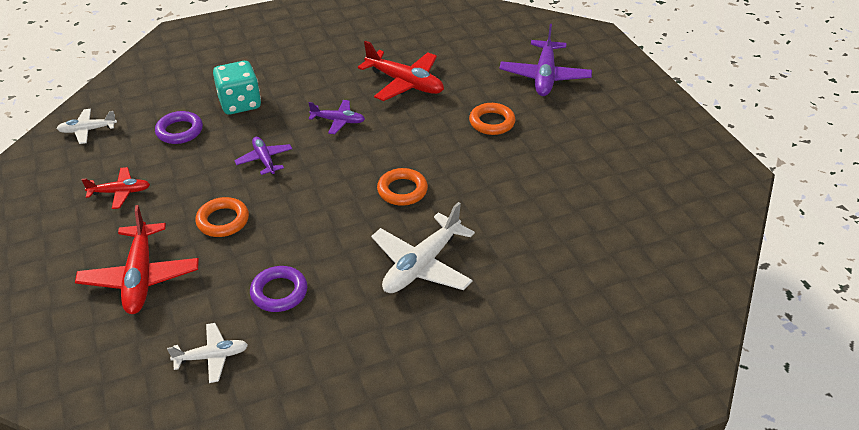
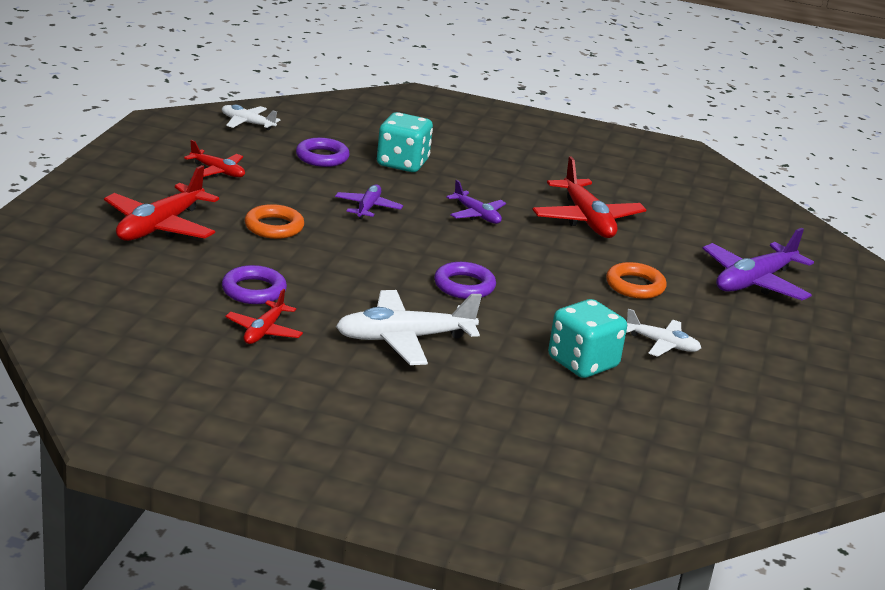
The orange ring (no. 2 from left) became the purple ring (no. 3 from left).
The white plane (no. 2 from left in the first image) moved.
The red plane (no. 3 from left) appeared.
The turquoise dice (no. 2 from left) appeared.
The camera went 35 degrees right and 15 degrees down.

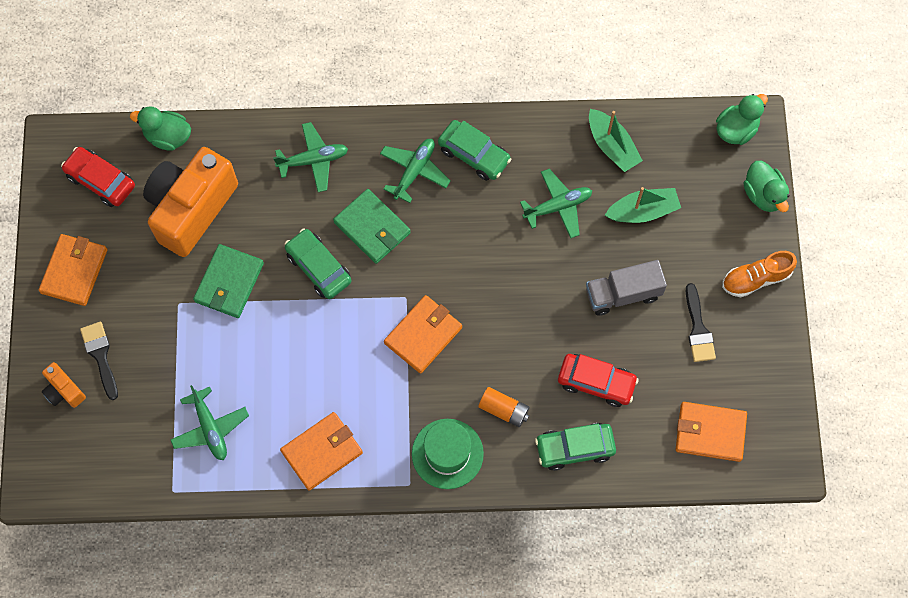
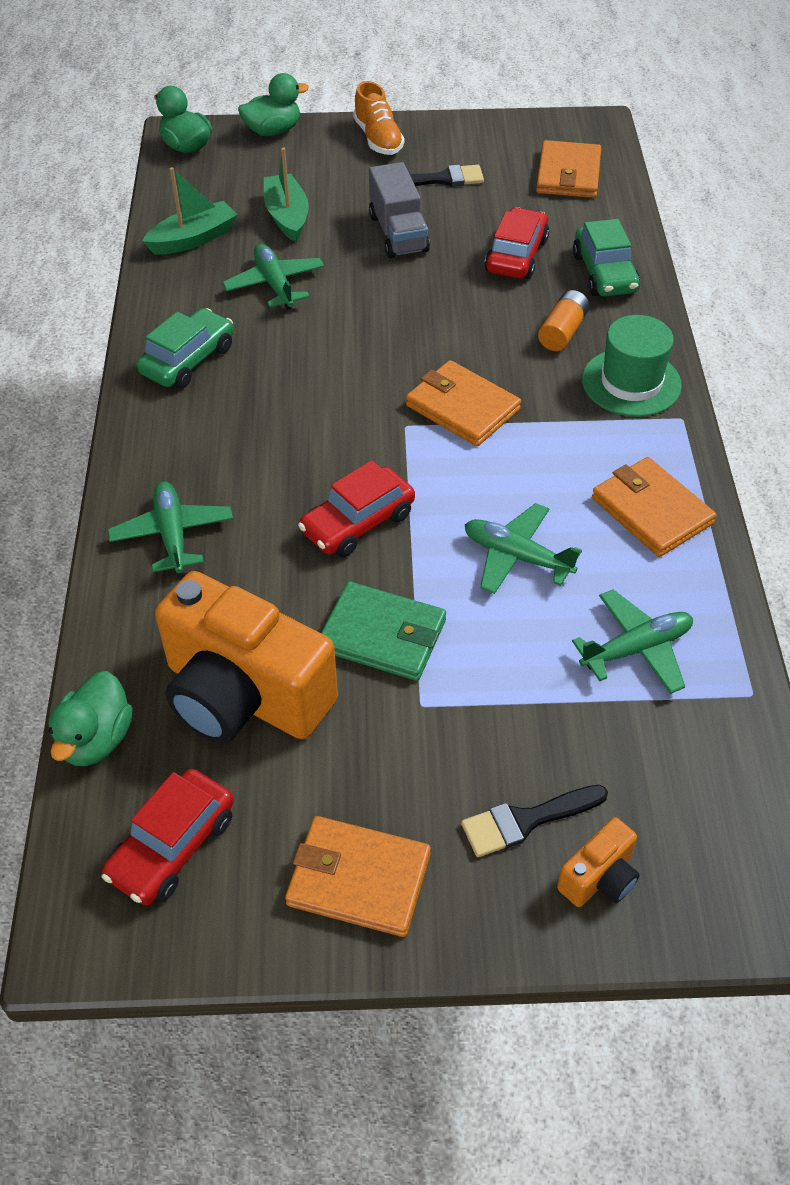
The green plane (no. 3 from left) moved.
The green wallet (no. 2 from left) disappeared.
The green car (no. 1 from left) became the red car (no. 2 from left).
The camera went 90 degrees left and 20 degrees down.

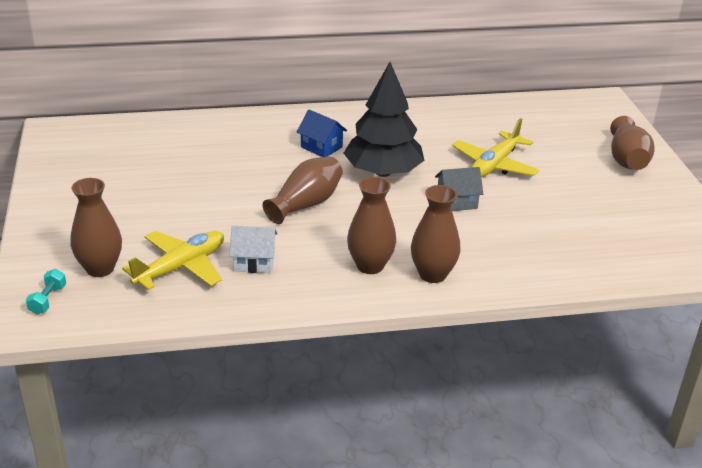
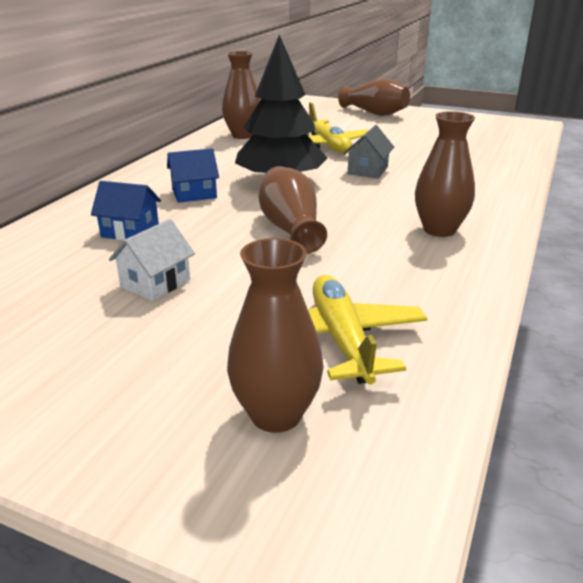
The brown vase (no. 4 from left in the first image) moved.
The white house moved.
The turquoise dumbbell disappeared.
The blue house (no. 1 from left) appeared.
The camera went 55 degrees left and 5 degrees down.

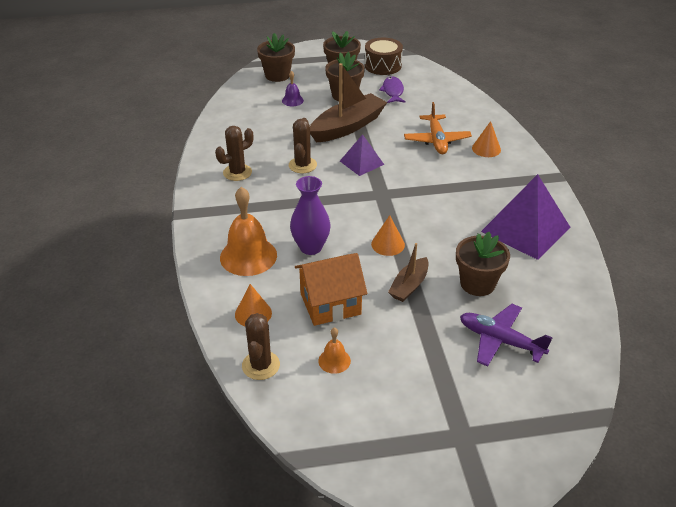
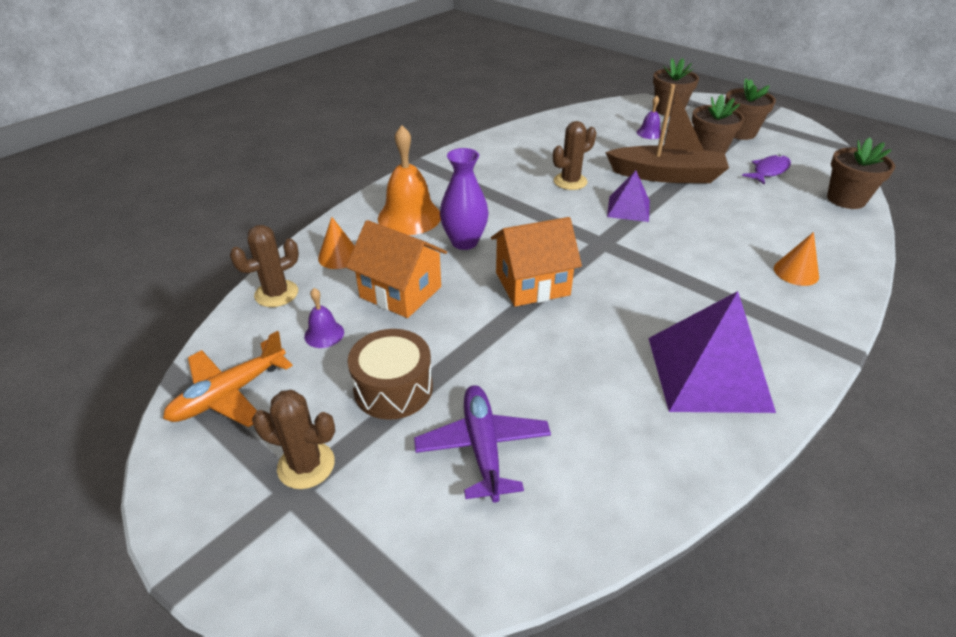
The brown drum moved.
The orange plane moved.
The brown cactus (no. 1 from left in the first image) moved.
The orange cone (no. 2 from left) was replaced by the orange house (no. 2 from left).
The brown flower pot (no. 4 from left) moved.
The brown boat (no. 2 from left) disappeared.
The orange bell (no. 2 from left) became the purple bell (no. 1 from left).
The camera went 50 degrees right and 0 degrees up.

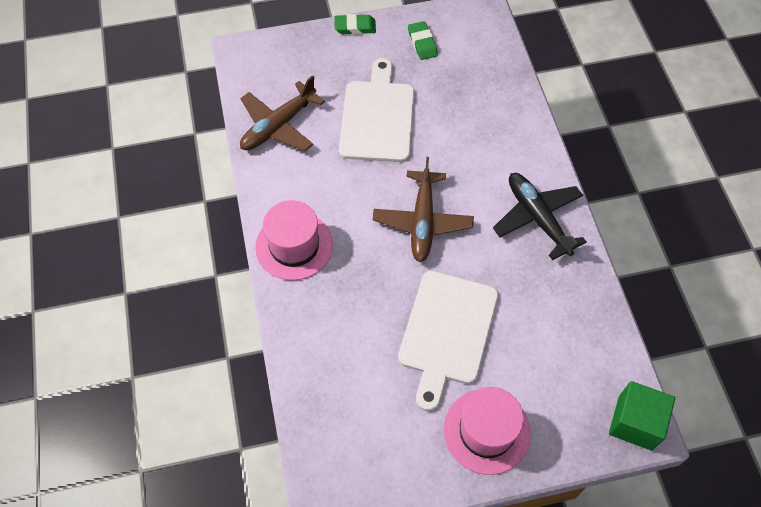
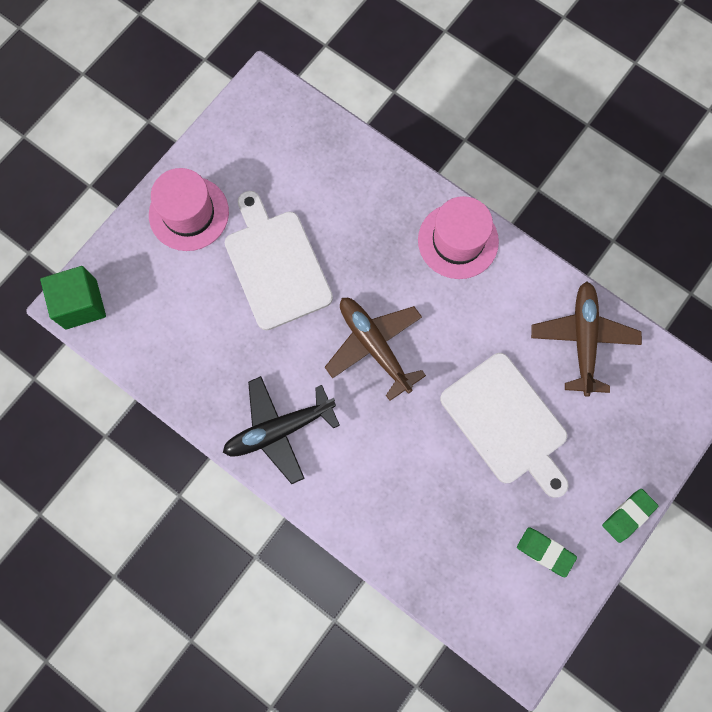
The black plane turned 135 degrees clockwise.
The camera went 140 degrees right and 15 degrees up.

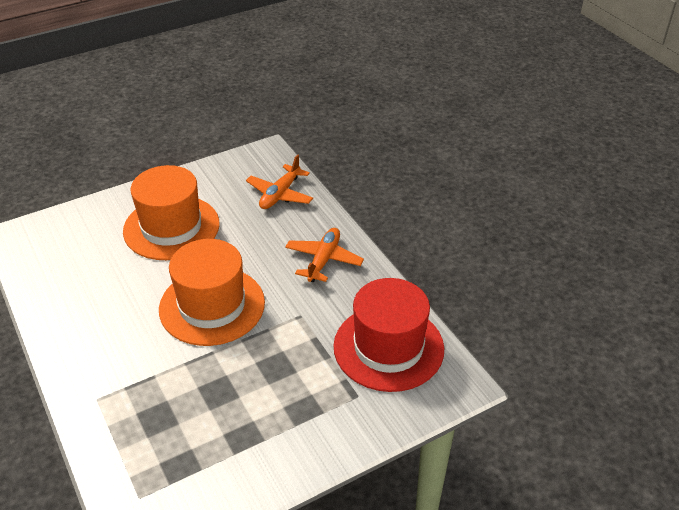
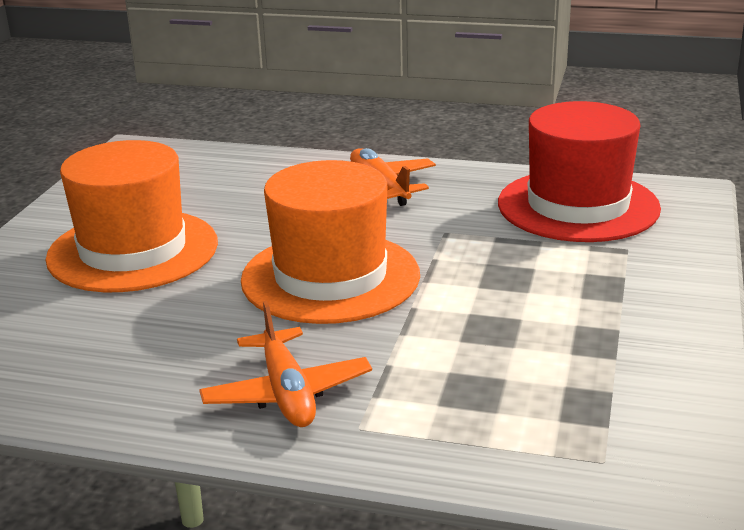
The orange plane (no. 1 from left) moved.
The camera went 45 degrees left and 15 degrees down.

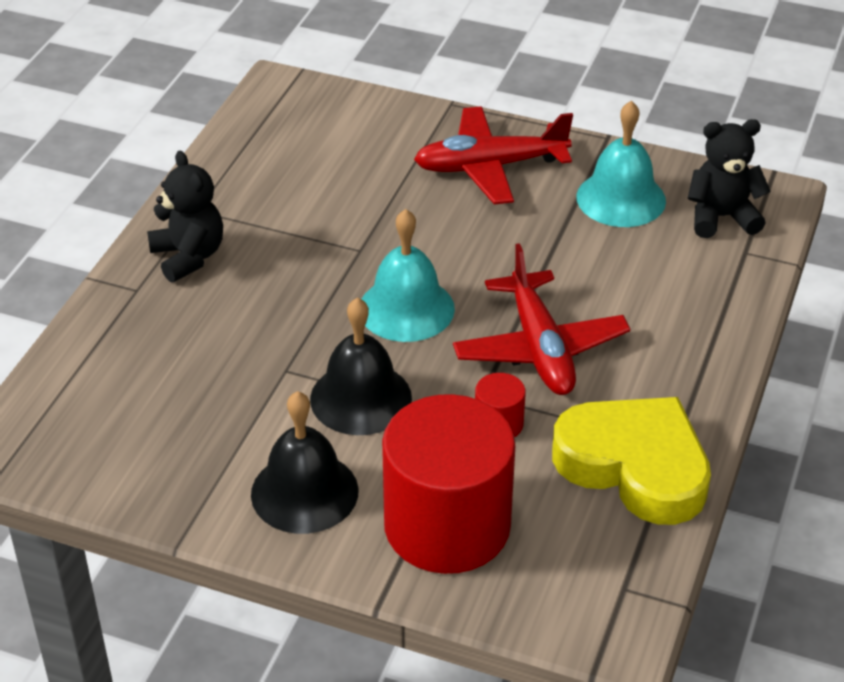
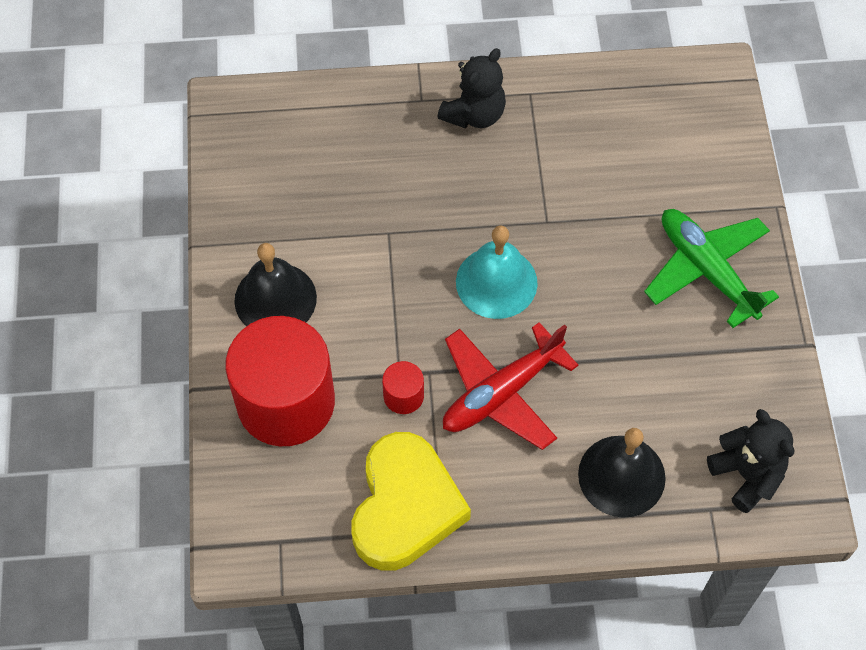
The turquoise bell (no. 2 from left) disappeared.
The red plane (no. 1 from left) became the green plane.
The black bell (no. 2 from left) moved.
The camera went 65 degrees right and 20 degrees up.

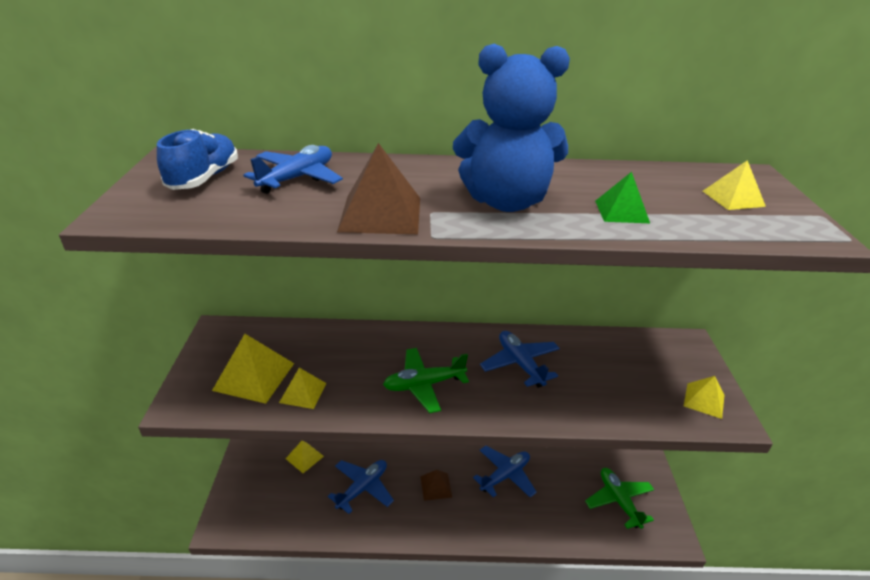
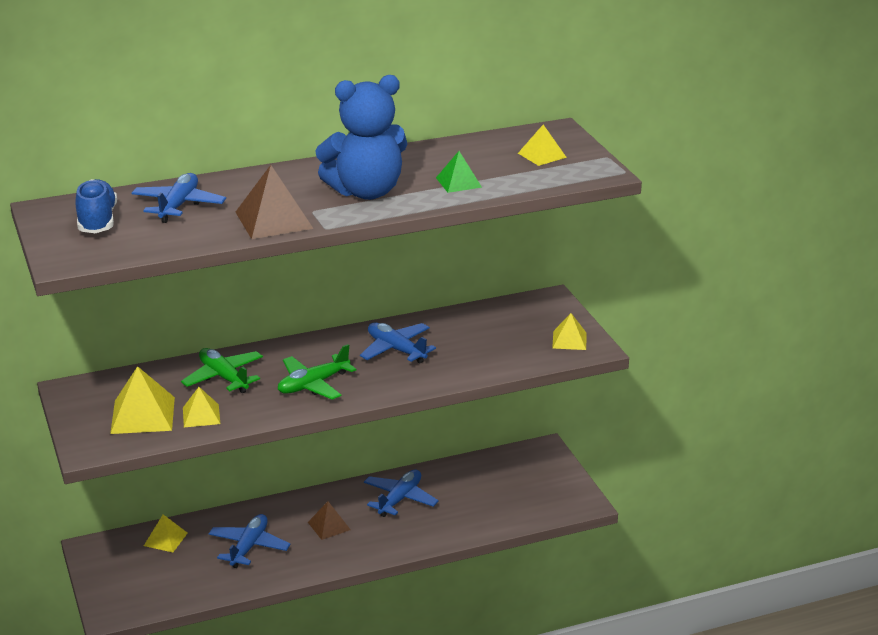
The green plane (no. 2 from left in the first image) moved.
The camera went 20 degrees left and 5 degrees down.

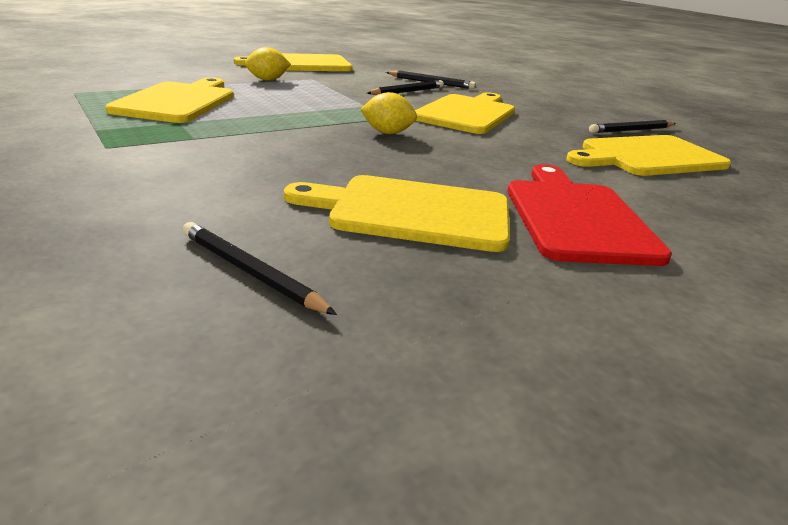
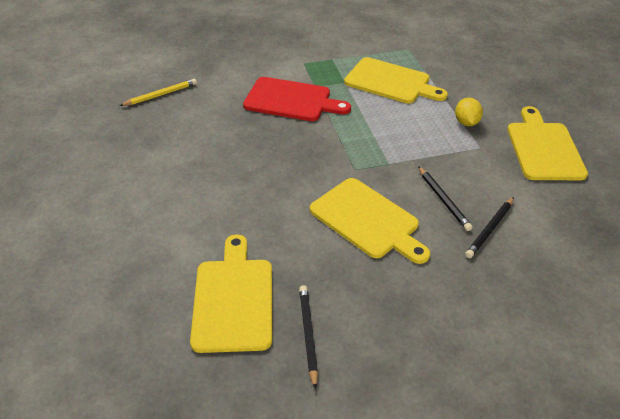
The yellow lemon (no. 2 from left) disappeared.
The red cutting board moved.
The yellow cutting board (no. 3 from left) disappeared.
The black pencil (no. 1 from left) became the yellow pencil.
The camera went 110 degrees right and 15 degrees up.

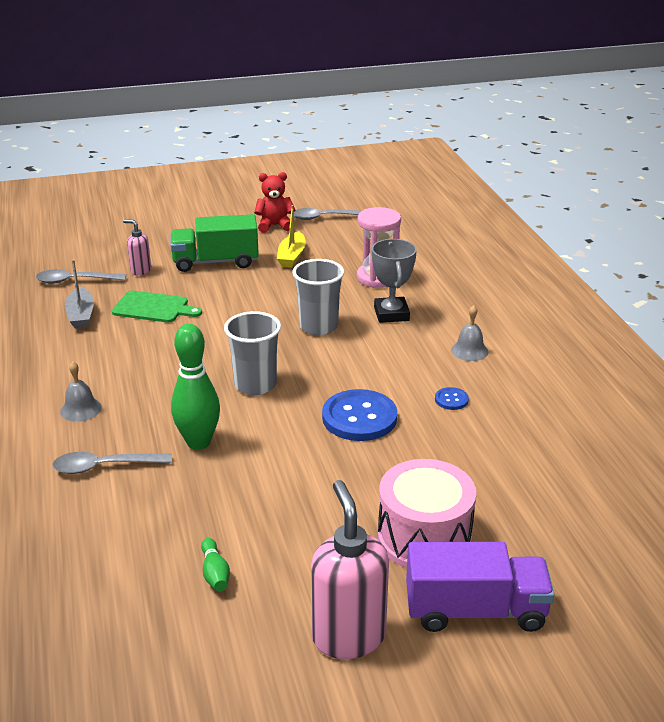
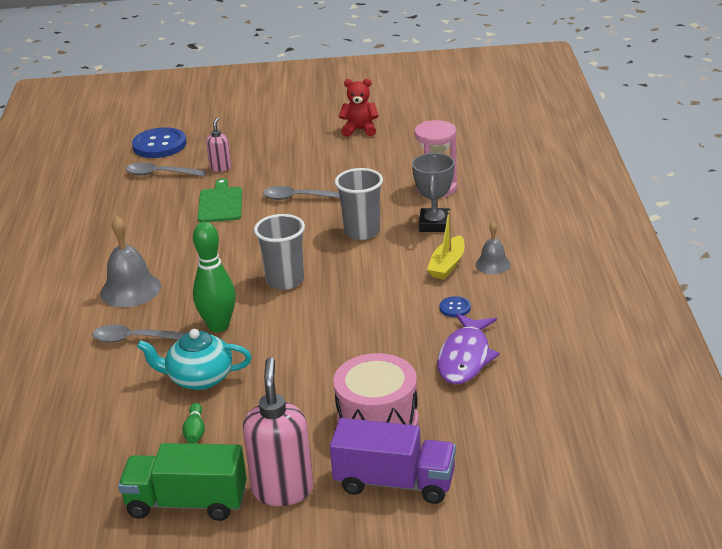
The yellow boat moved.
The grey spoon (no. 3 from left) moved.
The green truck moved.
The pink soap dispenser (no. 1 from left) turned 60 degrees clockwise.
The grey boat disappeared.
The green cutting board turned 120 degrees counterclockwise.
The grey bell (no. 1 from left) changed to 1.71 times the size.
The blue button (no. 1 from left) moved.
The purple fish appeared.
The turquoise teapot appeared.
The camera went 15 degrees right and 0 degrees up.

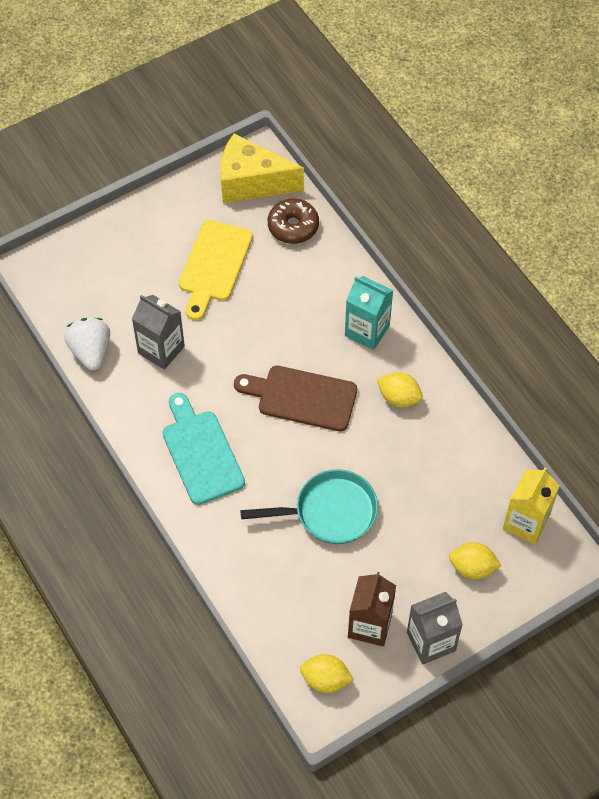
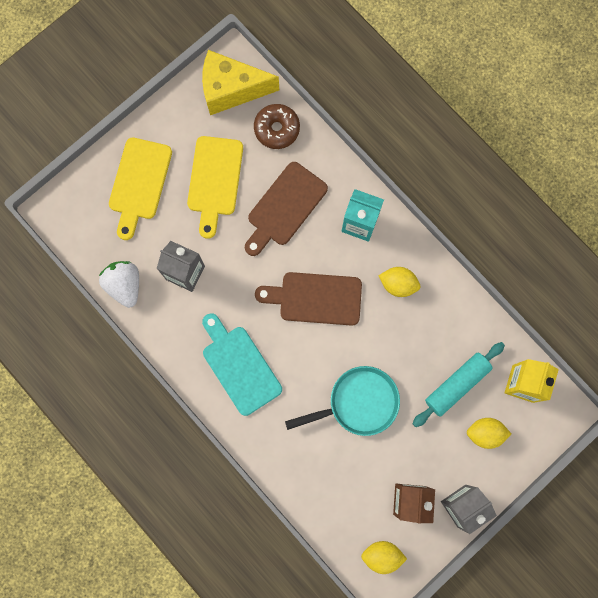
The yellow cutting board (no. 1 from left) appeared.
The brown cutting board (no. 1 from left) appeared.
The turquoise rolling pin appeared.
The camera went 10 degrees left and 20 degrees up.

